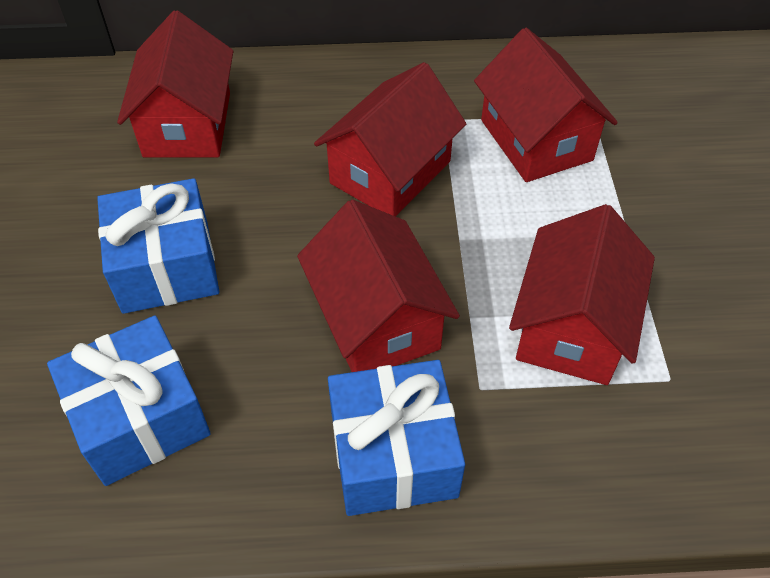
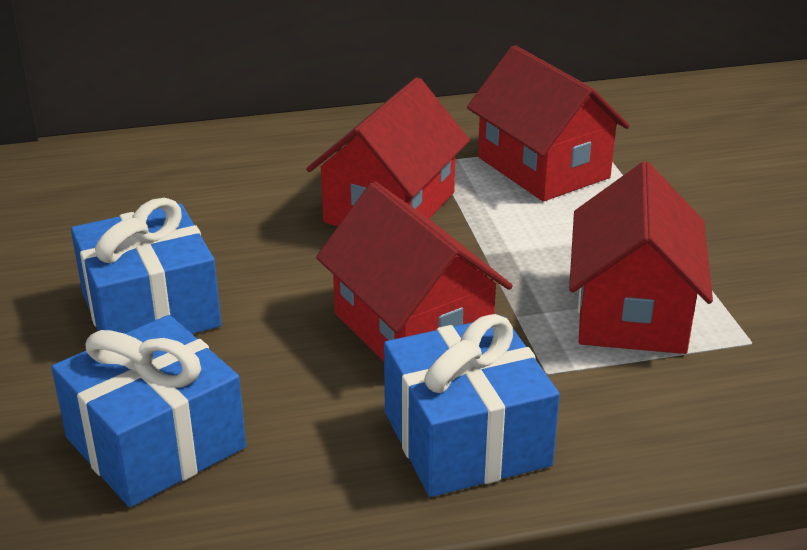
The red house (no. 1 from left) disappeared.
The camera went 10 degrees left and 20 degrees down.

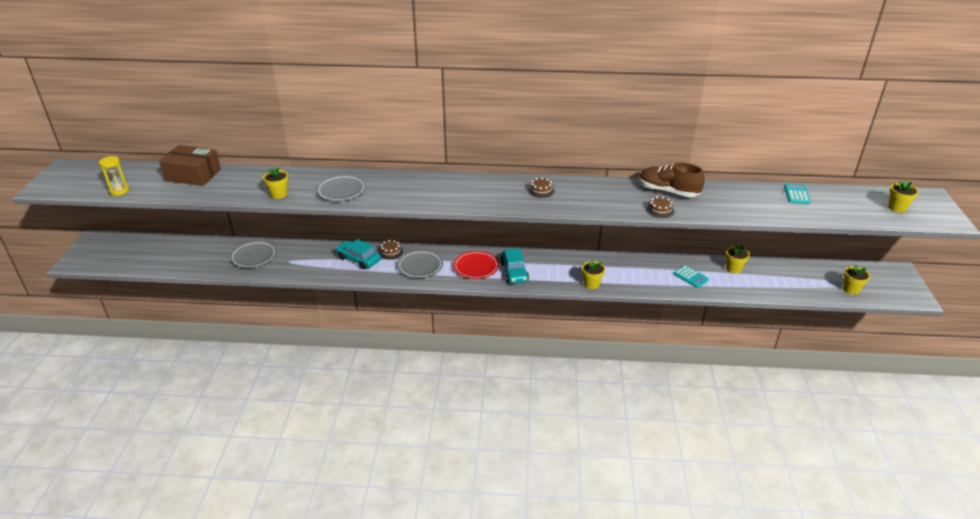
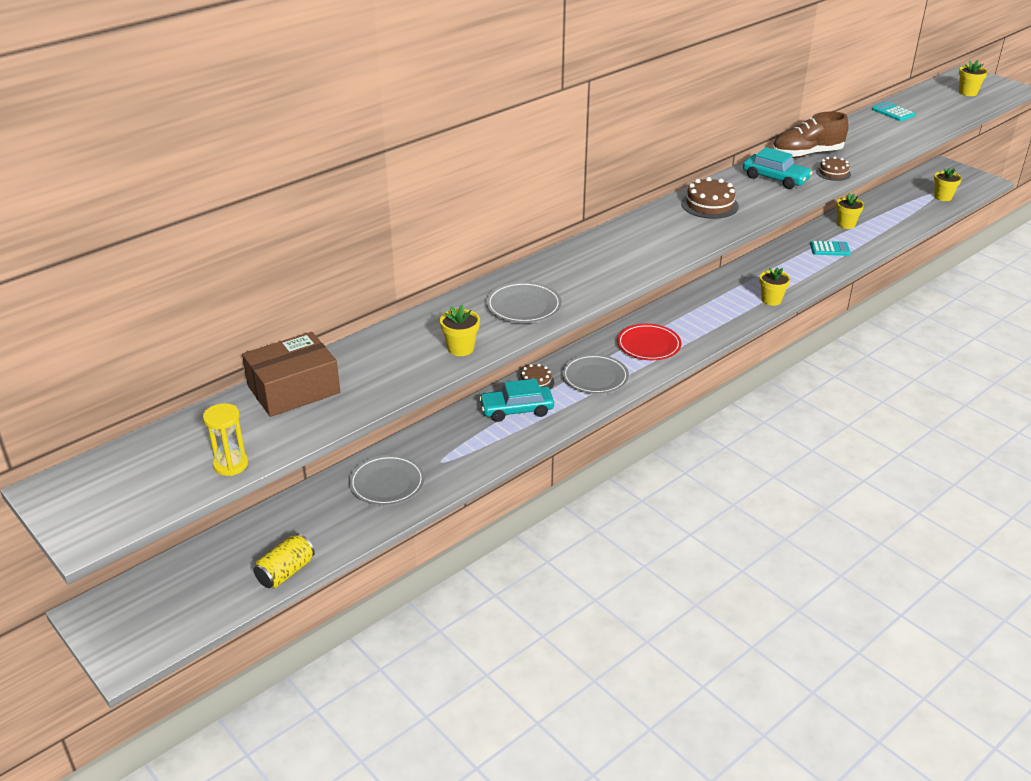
The brown cake (no. 2 from left) changed to 1.59 times the size.
The turquoise car (no. 2 from left) moved.
The yellow can appeared.
The camera went 45 degrees left and 0 degrees up.

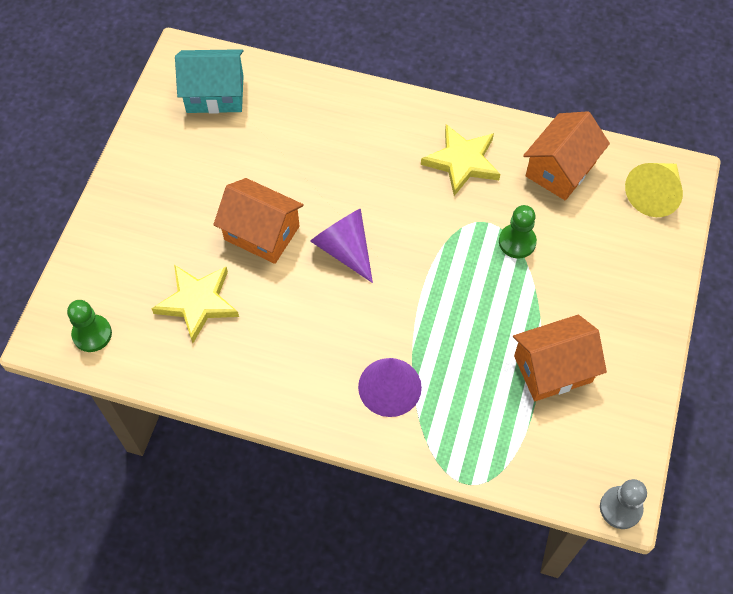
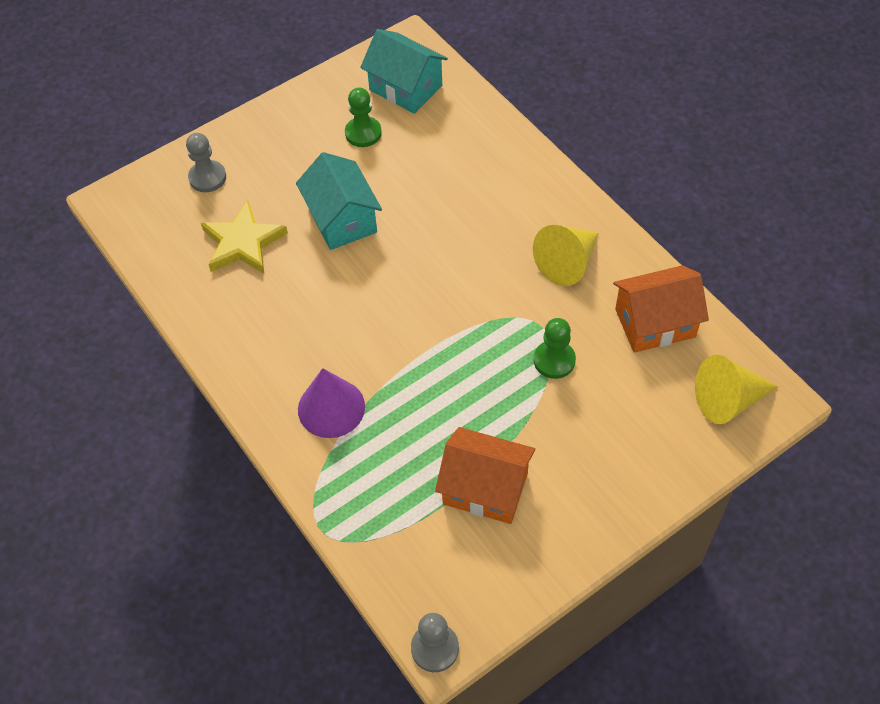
The yellow star (no. 2 from left) was replaced by the yellow cone (no. 1 from left).
The orange house (no. 1 from left) became the turquoise house (no. 1 from left).
The purple cone (no. 1 from left) disappeared.
The green pawn (no. 1 from left) moved.
The grey pawn (no. 1 from left) appeared.
The camera went 40 degrees right and 5 degrees down.

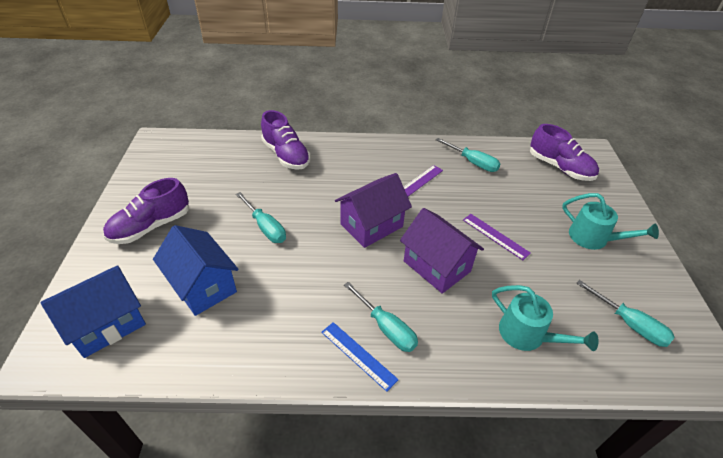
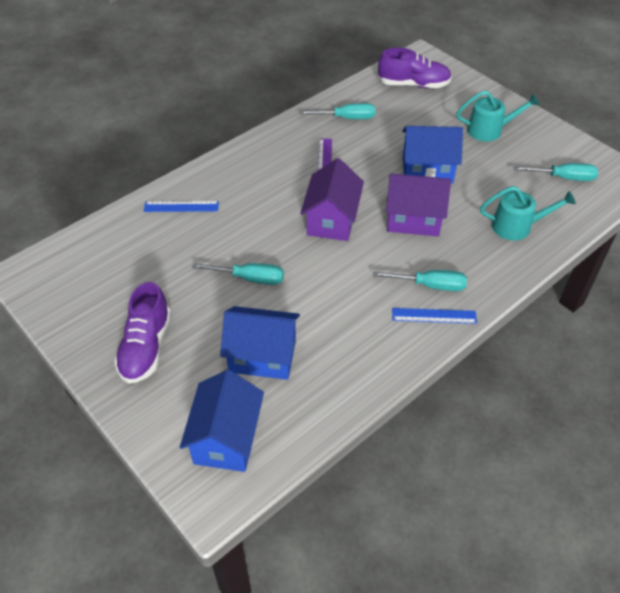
The purple shoe (no. 2 from left) was replaced by the blue ruler (no. 1 from left).
The purple ruler (no. 2 from left) was replaced by the blue house (no. 3 from left).
The camera went 40 degrees left and 5 degrees up.

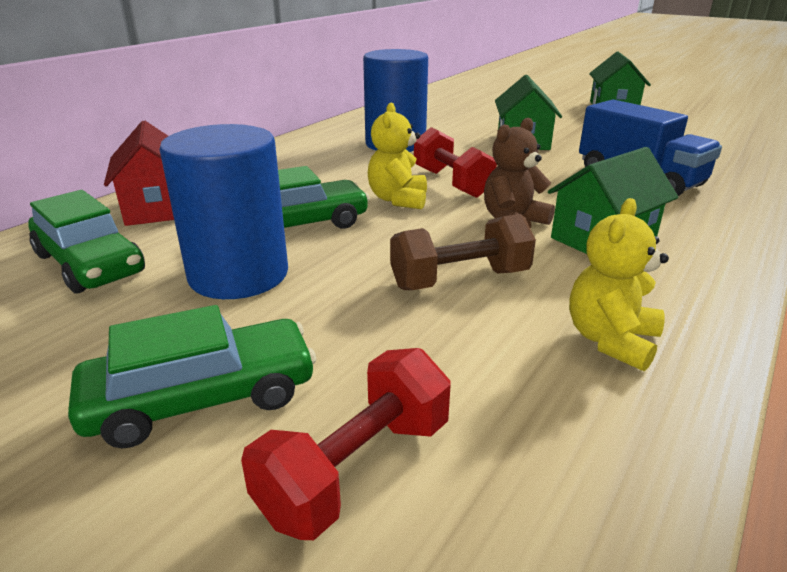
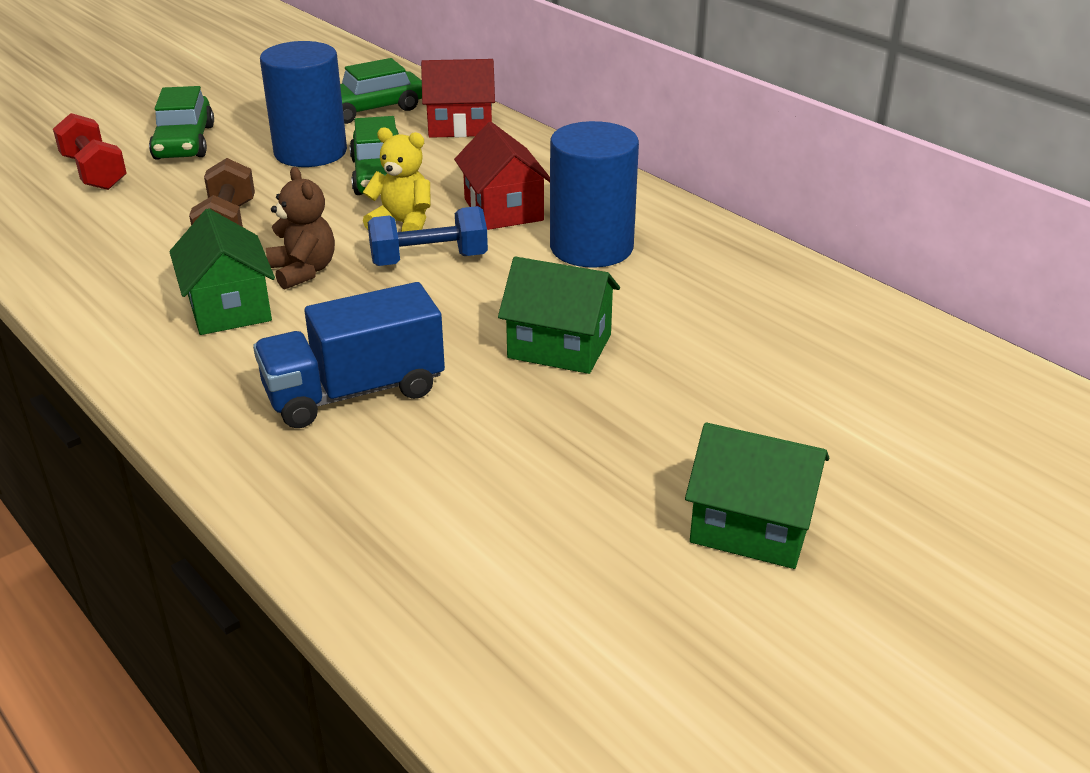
The red dumbbell (no. 2 from left) became the blue dumbbell.
The yellow teddy bear (no. 2 from left) disappeared.
The red house (no. 2 from left) appeared.
The camera went 105 degrees right and 5 degrees up.

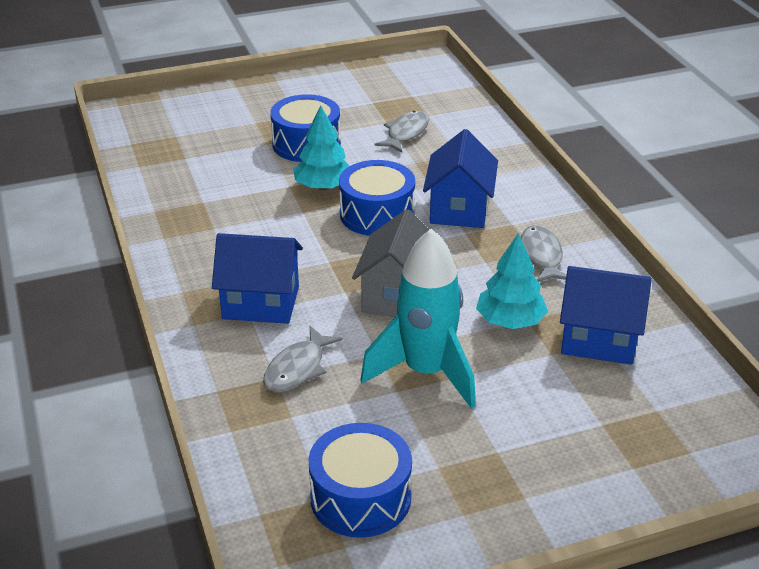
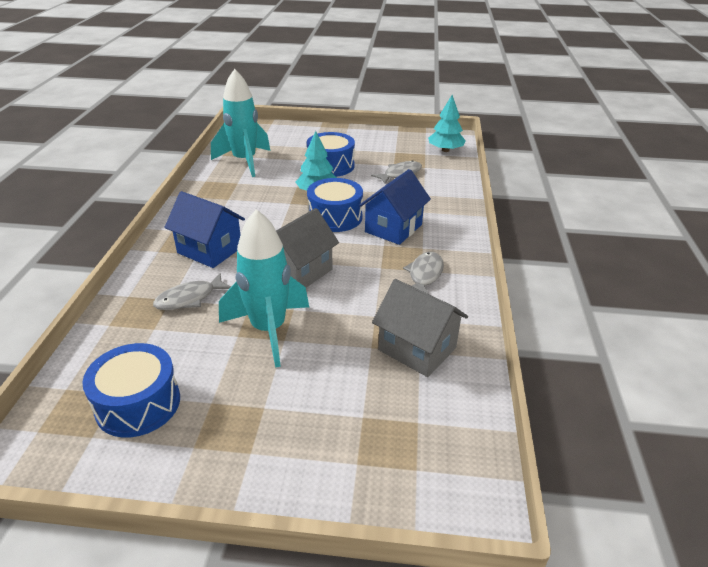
The turquoise tree (no. 2 from left) moved.
The blue house (no. 3 from left) became the grey house (no. 2 from left).
The turquoise rocket (no. 1 from left) appeared.
The camera went 25 degrees right and 0 degrees up.

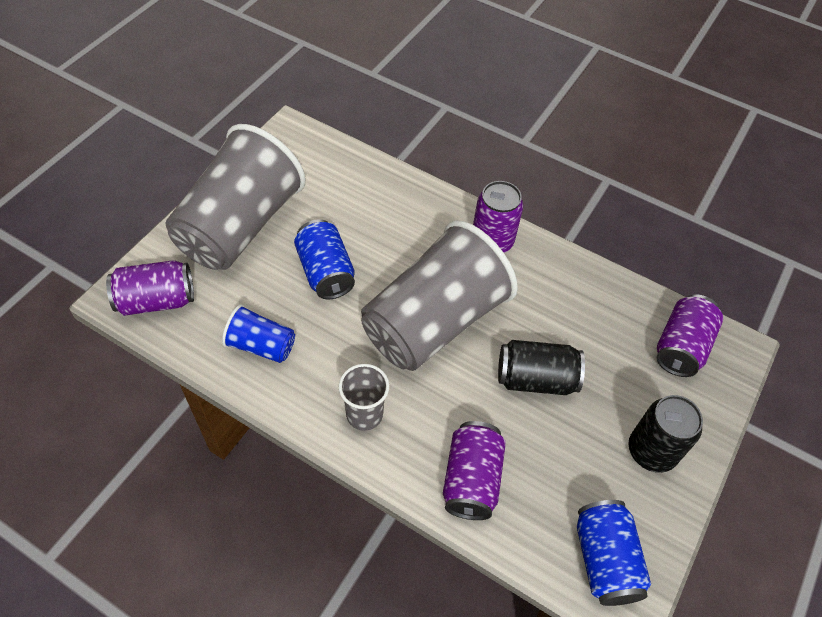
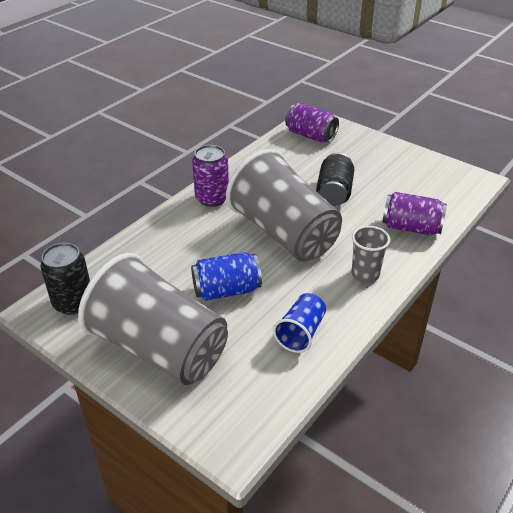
The purple can (no. 1 from left) disappeared.
The black can (no. 2 from left in the first image) moved.
The blue can (no. 2 from left) disappeared.
The camera went 80 degrees left and 15 degrees down.

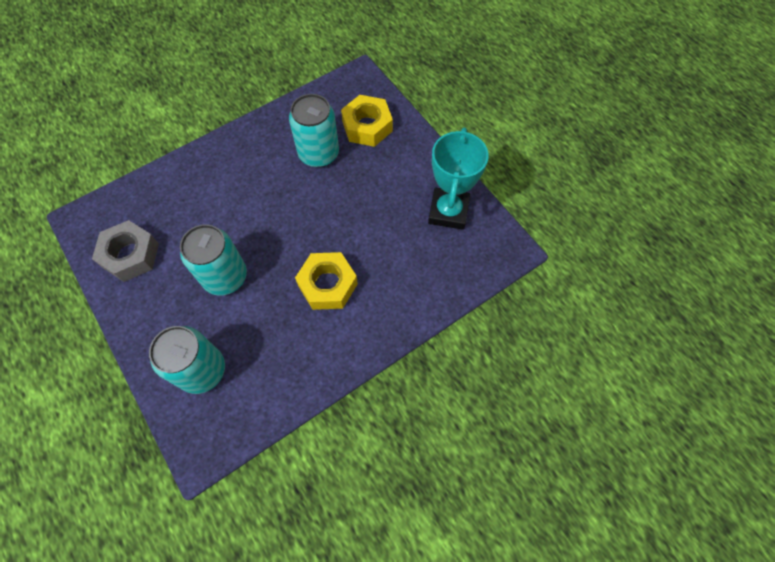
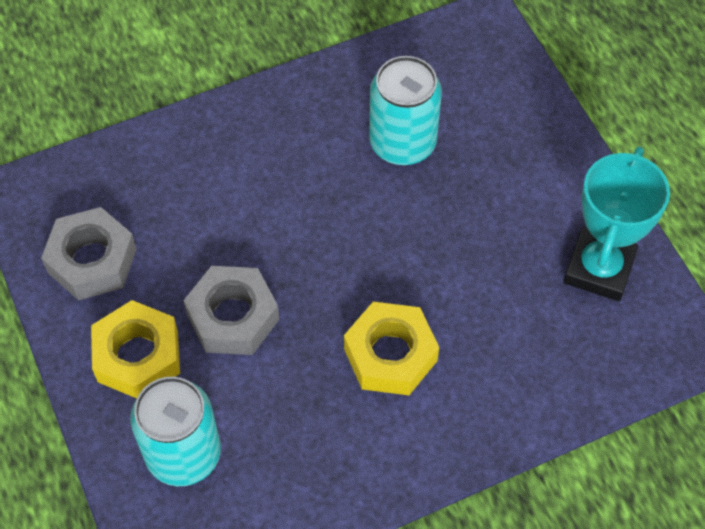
The yellow nut (no. 2 from left in the first image) moved.
The turquoise can (no. 2 from left) was replaced by the grey nut (no. 2 from left).
The camera went 10 degrees right and 5 degrees down.

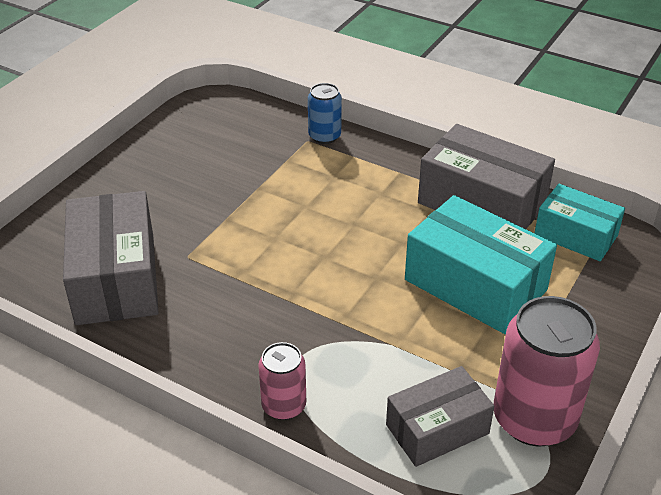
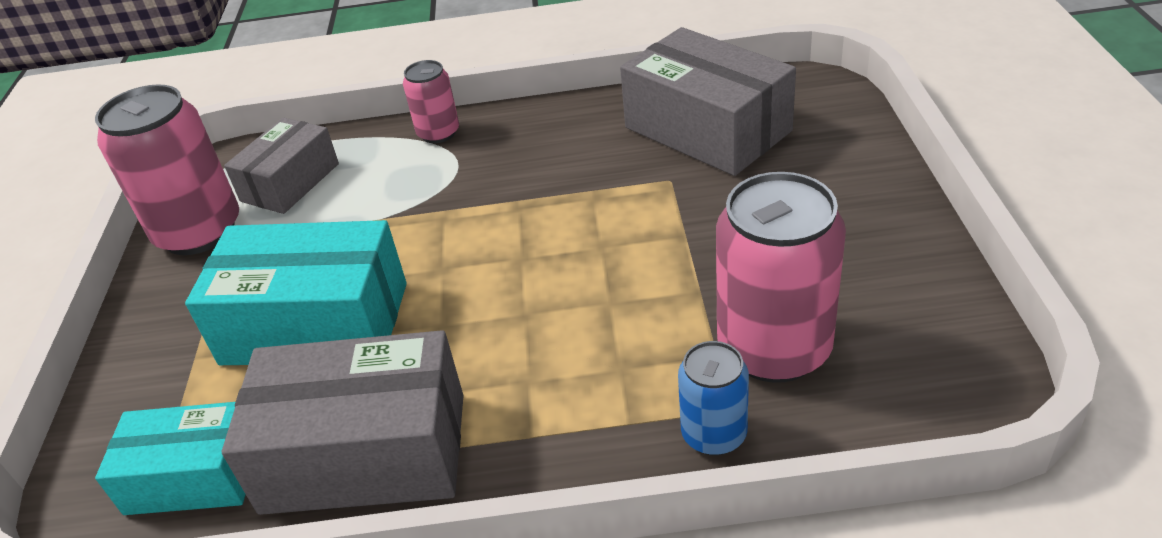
The pink can (no. 3 from left) appeared.
The camera went 150 degrees right and 0 degrees up.

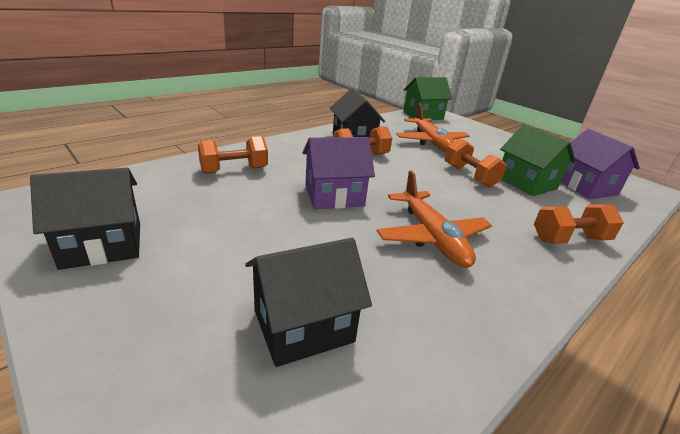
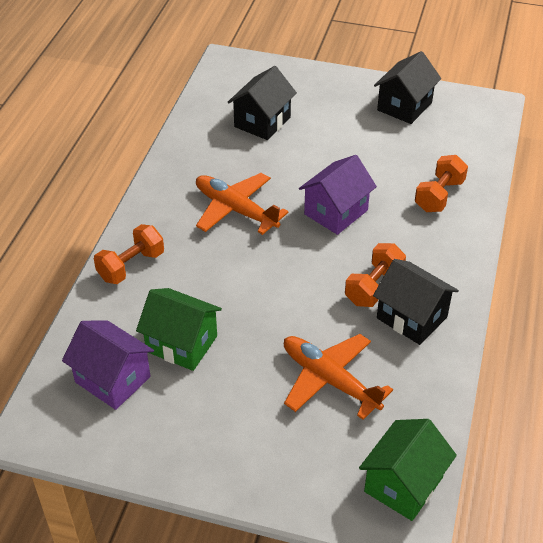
The orange dumbbell (no. 3 from left) disappeared.
The camera went 150 degrees right and 15 degrees up.

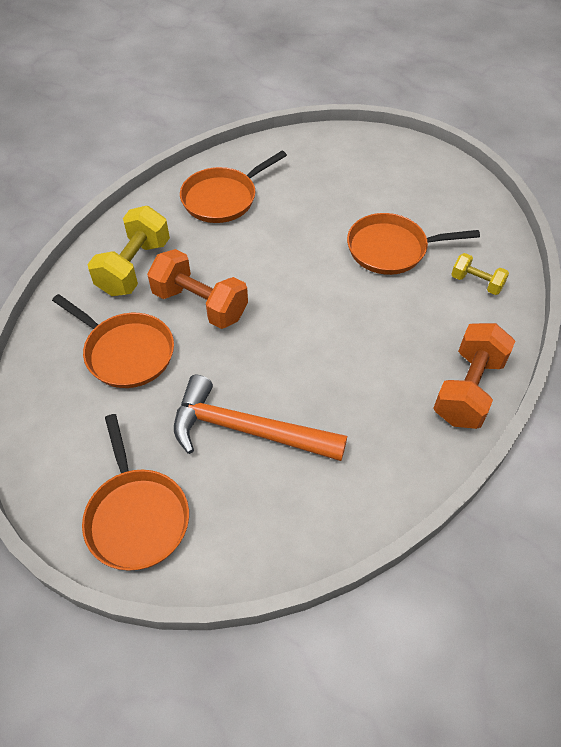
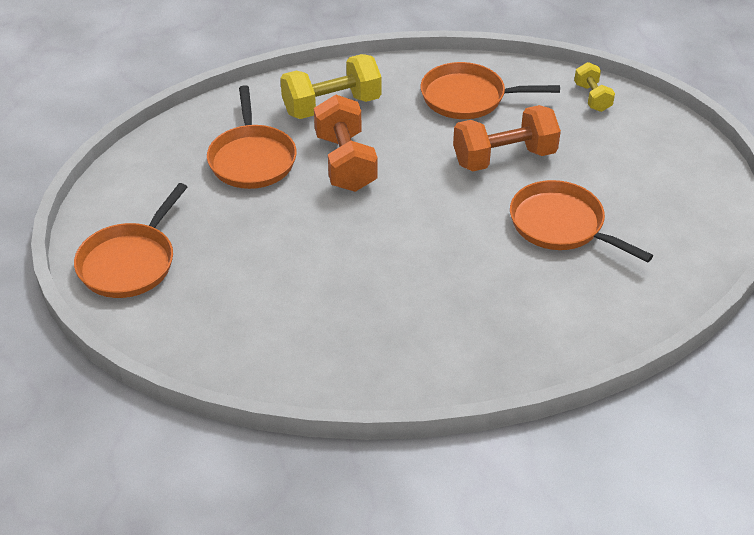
The yellow dumbbell (no. 2 from left) moved.
The orange dumbbell (no. 2 from left) moved.
The orange hammer disappeared.
The camera went 45 degrees right and 10 degrees down.

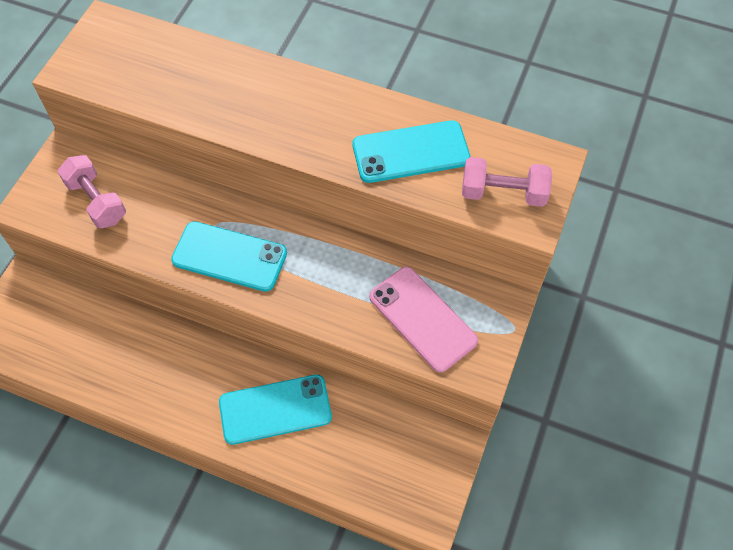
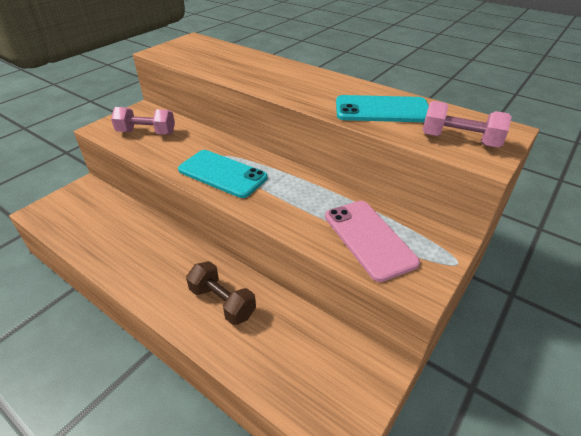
The pink dumbbell (no. 1 from left) turned 60 degrees counterclockwise.
The turquoise phone (no. 2 from left) was replaced by the brown dumbbell.
The camera went 15 degrees right and 20 degrees down.

